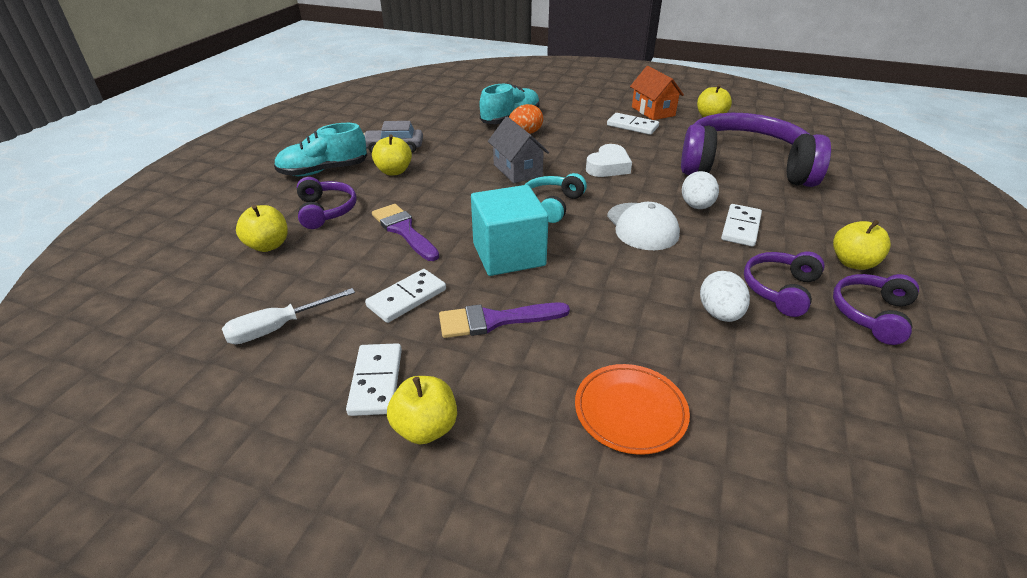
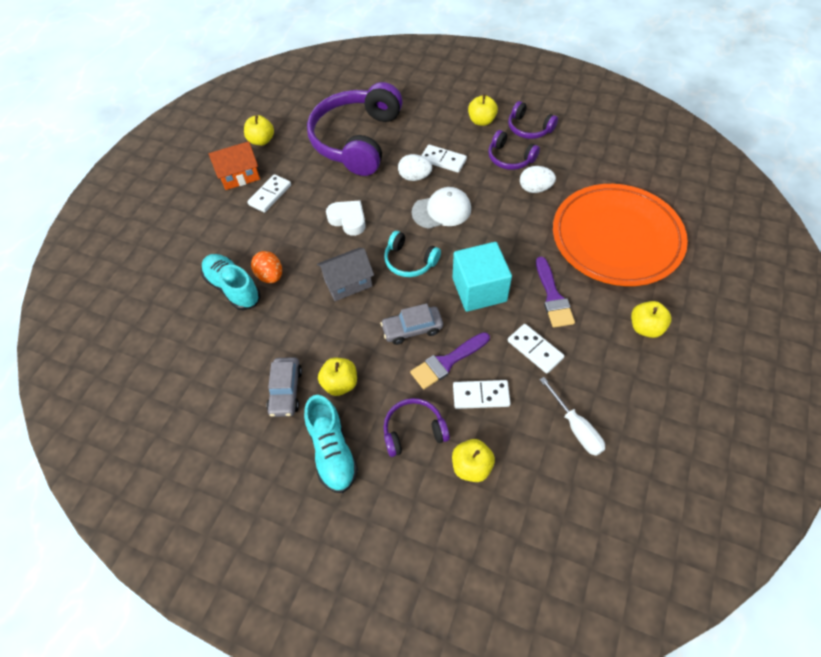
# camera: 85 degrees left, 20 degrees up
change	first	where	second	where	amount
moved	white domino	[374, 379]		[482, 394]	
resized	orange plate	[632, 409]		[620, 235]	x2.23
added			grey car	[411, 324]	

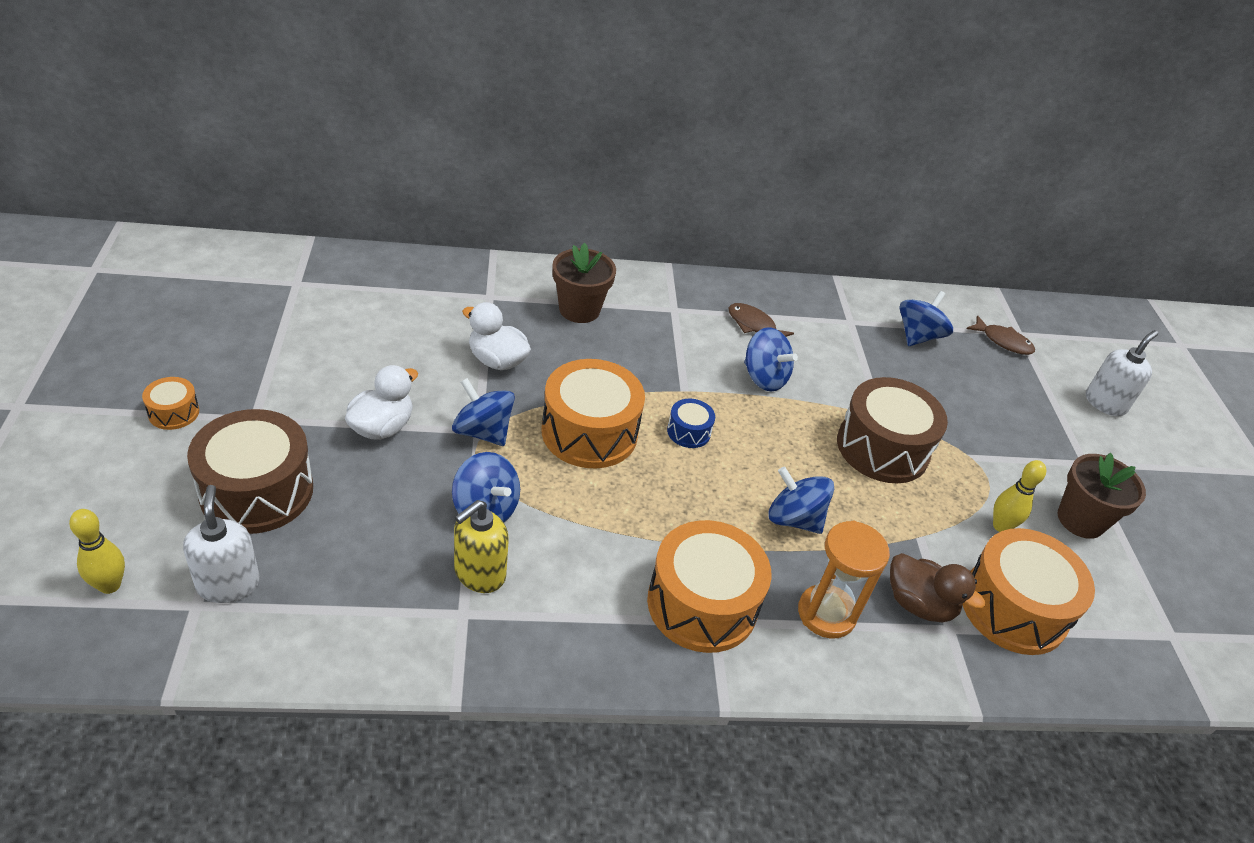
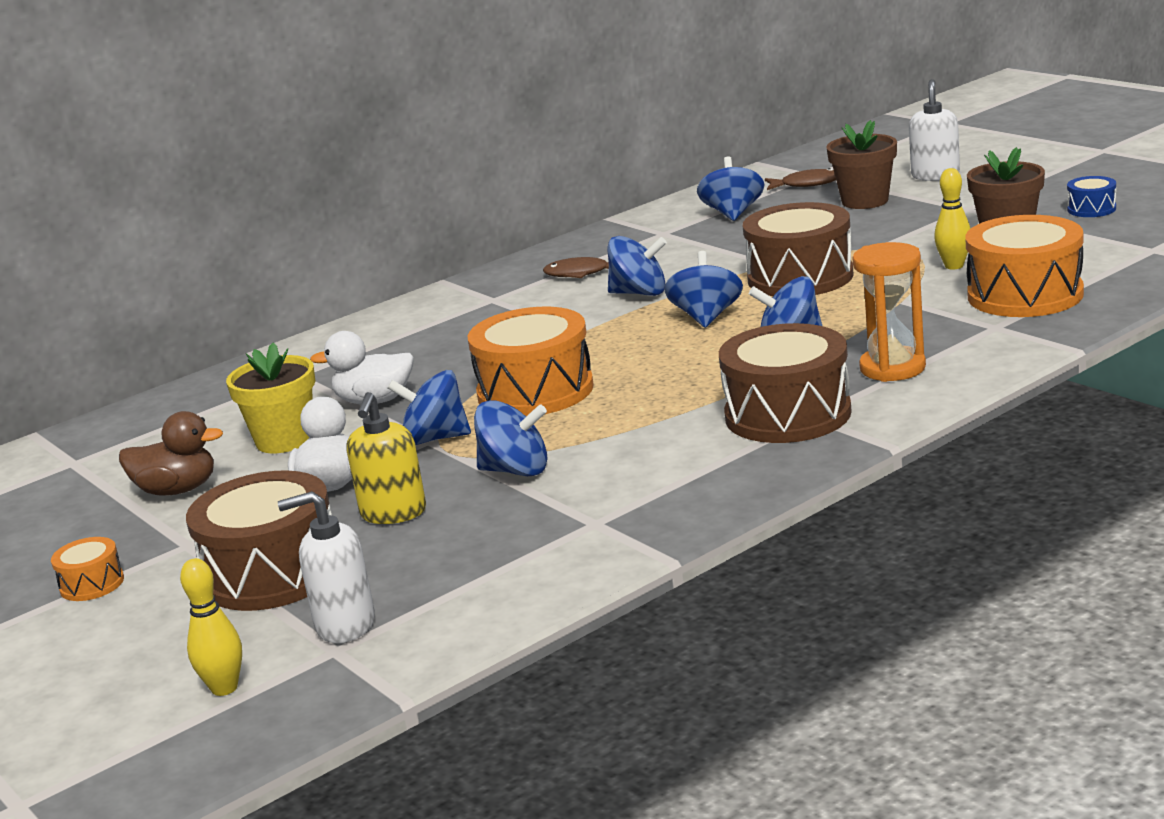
# camera: 25 degrees left, 20 degrees down
change	first	where	second	where	amount
turned	white soap dispenser	[221, 544]		[326, 567]	45 degrees counterclockwise
moved	yellow soap dispenser	[481, 546]		[386, 458]	
moved	brown flower pot	[584, 283]		[861, 164]	
recoloured	orange drum	[709, 586]	brown drum	[785, 383]	
moved	blue drum	[691, 423]		[1091, 196]	
moved	brown duck	[937, 587]		[171, 453]	
added			yellow flower pot	[270, 398]	
added			blue spinning top	[703, 289]	

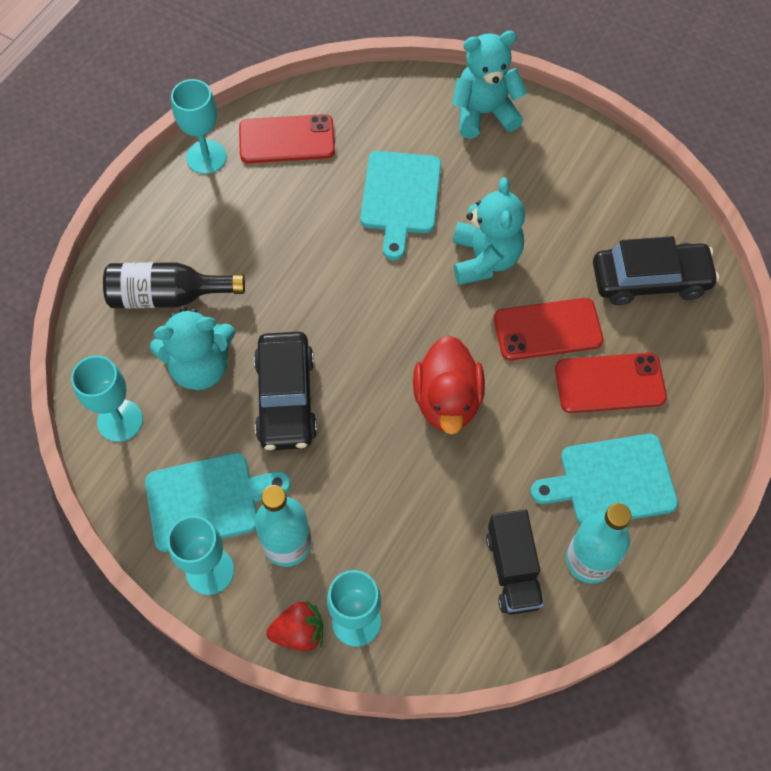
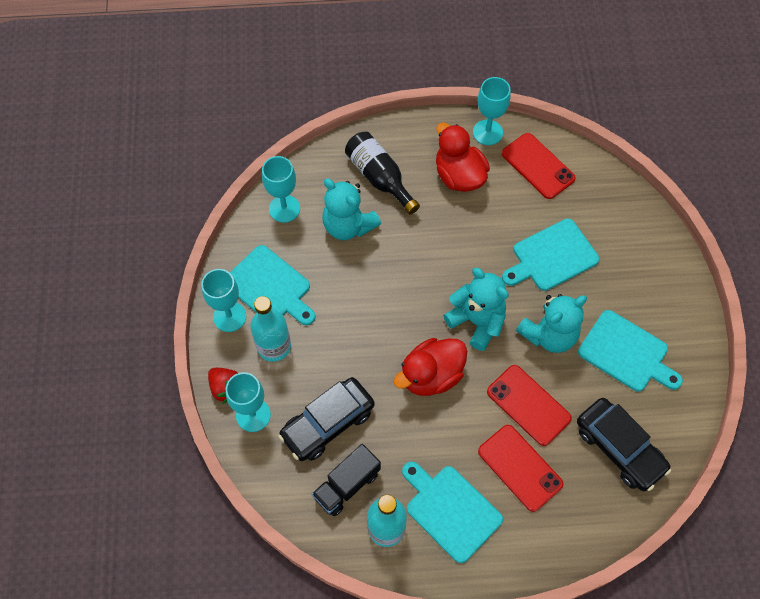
# camera: 55 degrees right, 0 degrees up
change	first	where	second	where	amount
moved	black car	[285, 391]		[326, 419]	
moved	turquoise teddy bear	[489, 84]		[476, 309]	
added			red duck	[463, 157]	
added			turquoise cutting board	[630, 351]	

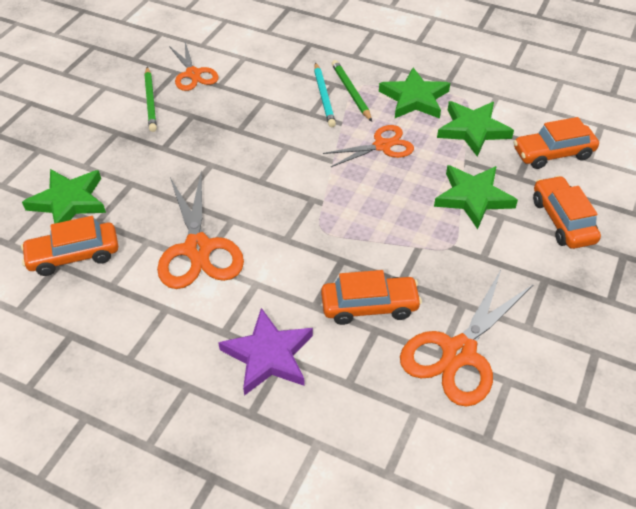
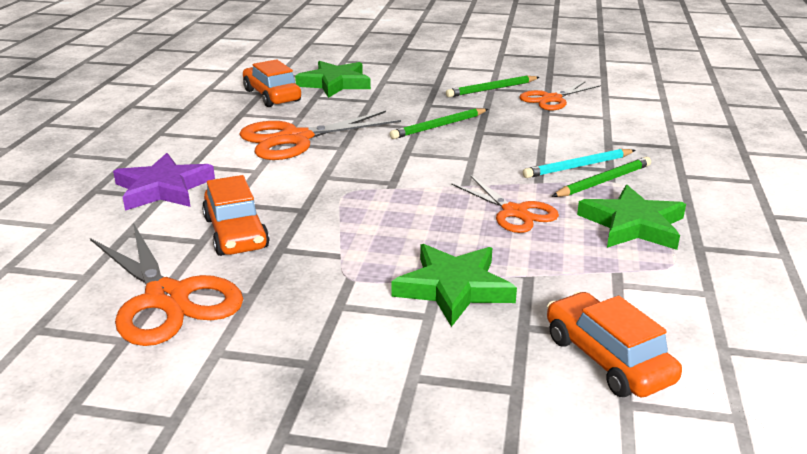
# camera: 75 degrees right, 20 degrees down
change	first	where	second	where	amount
turned	orange scissors	[467, 338]		[166, 284]	150 degrees counterclockwise
removed	green star	[475, 129]			
removed	orange car	[567, 212]			
added			green pencil	[439, 123]	

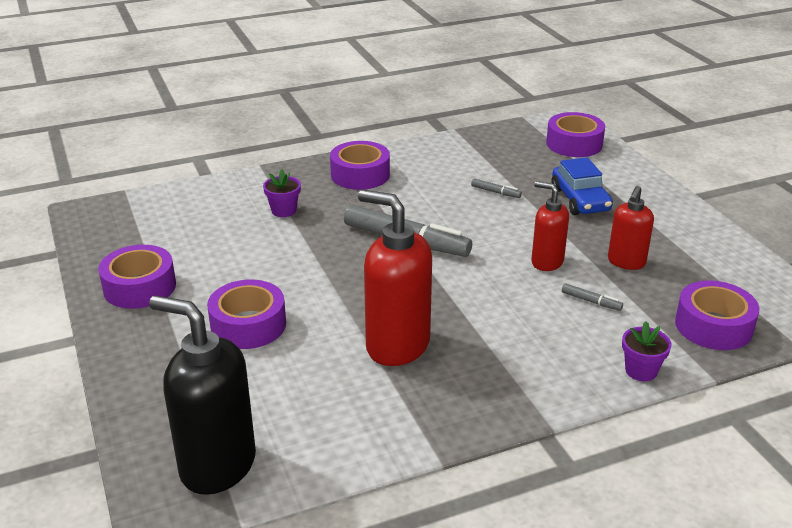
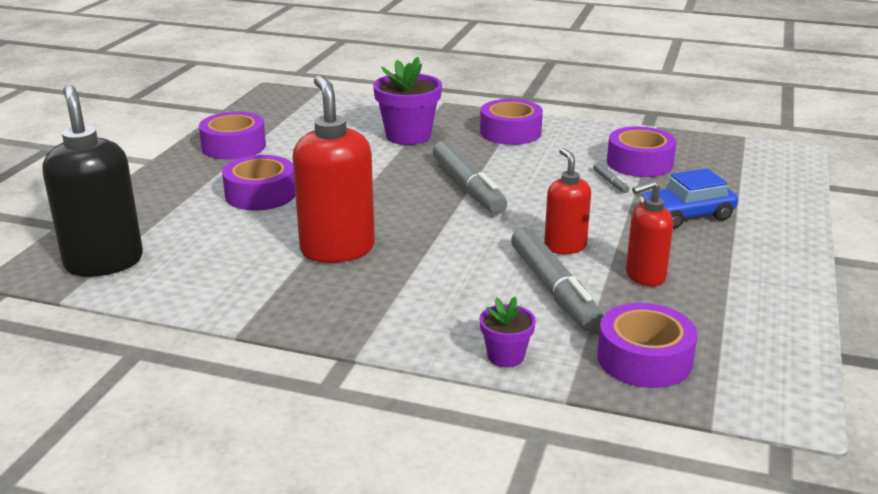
# camera: 40 degrees right, 5 degrees down
change	first	where	second	where	amount
resized	purple flower pot	[282, 193]		[407, 101]	x1.85
moved	purple tape	[575, 134]		[641, 152]	
turned	blue car	[582, 186]		[688, 198]	45 degrees clockwise
resized	grey marker	[592, 297]		[557, 279]	x2.39

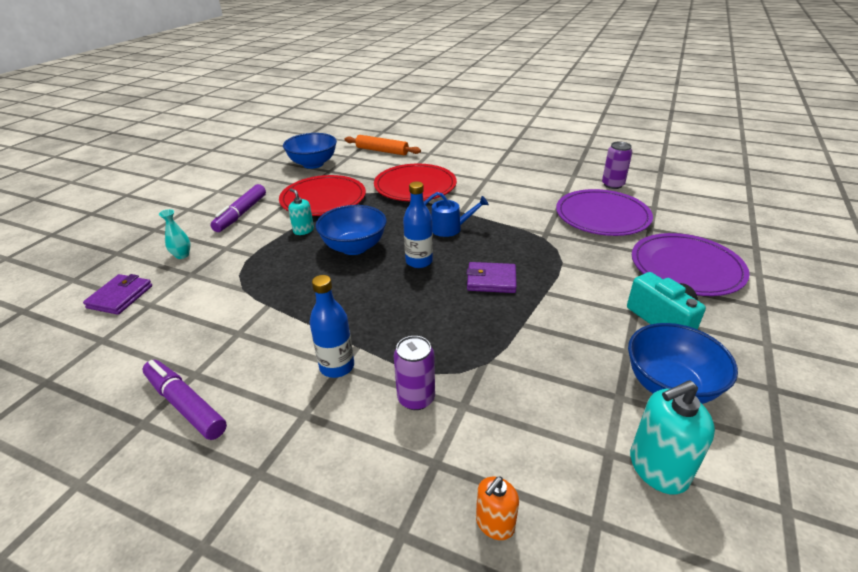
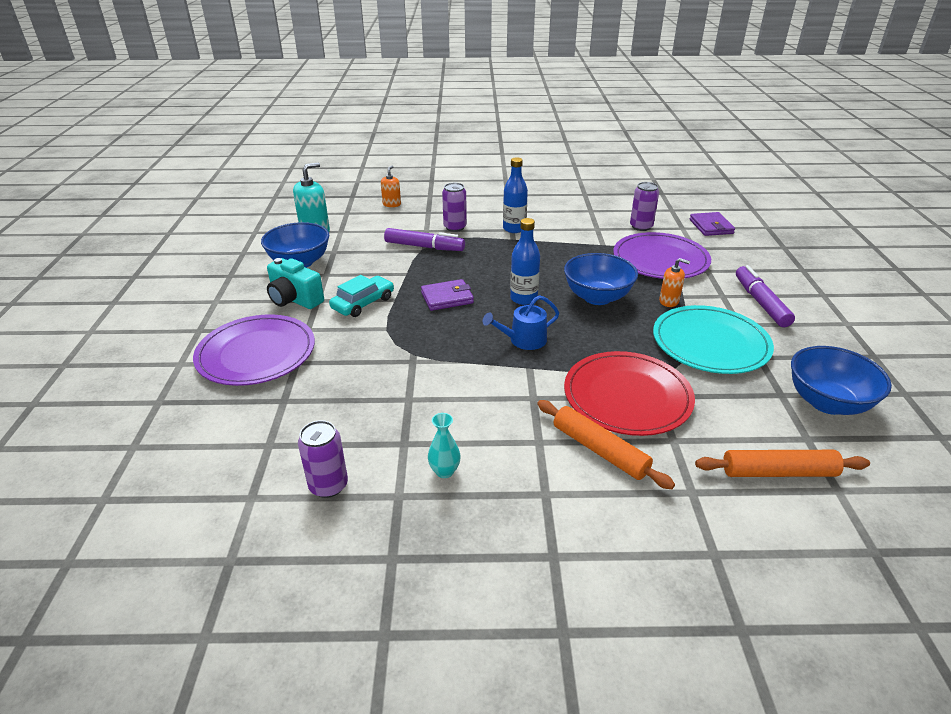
# camera: 155 degrees right, 0 degrees up
change	first	where	second	where	amount
moved	purple marker	[184, 400]		[424, 239]	
moved	turquoise vase	[175, 234]		[444, 445]	
recoloured	red plate	[322, 195]	turquoise plate	[713, 339]	
recoloured	turquoise soap dispenser	[301, 211]	orange soap dispenser	[674, 282]	
moved	purple plate	[604, 212]		[662, 255]	
added			turquoise car	[361, 296]	
added			orange rolling pin	[606, 444]	
added			purple can	[644, 206]	

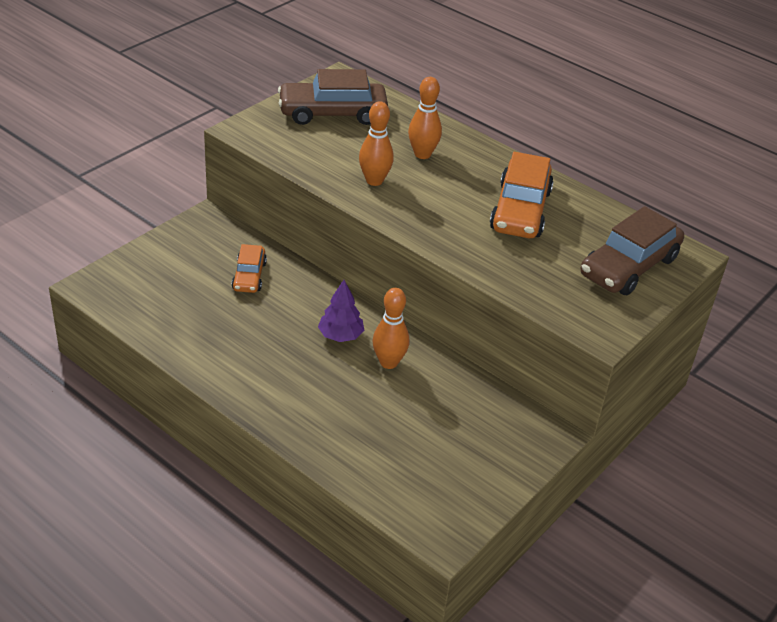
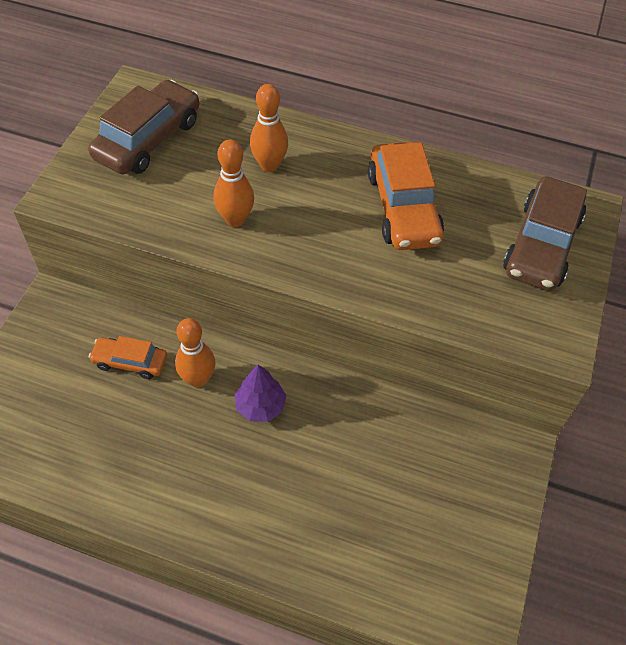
# camera: 20 degrees left, 15 degrees up
change	first	where	second	where	amount
turned	orange car	[249, 268]		[128, 357]	120 degrees clockwise
turned	brown car	[333, 97]		[143, 127]	150 degrees clockwise
moved	orange bowling pin	[391, 328]		[195, 353]	

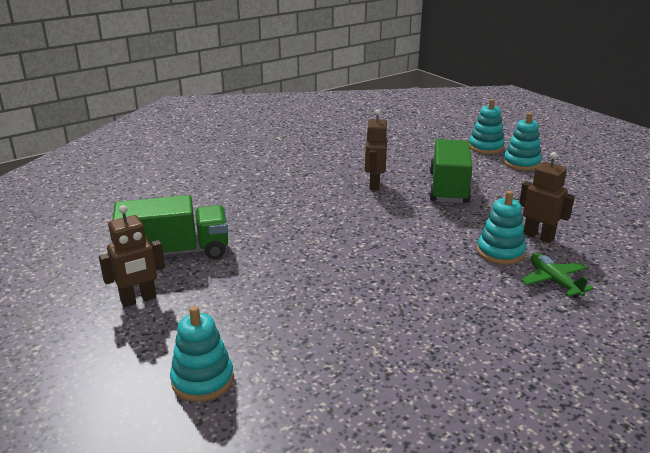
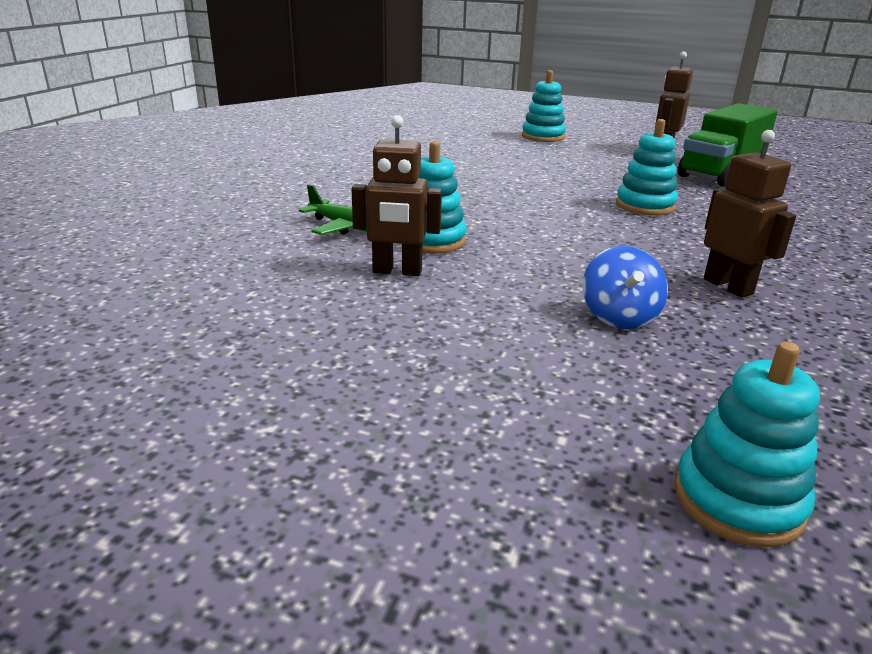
# camera: 145 degrees right, 0 degrees up
change	first	where	second	where	amount
replaced	green truck	[450, 171]	blue spinning top	[625, 287]	
moved	turquoise stacking toy	[522, 142]		[647, 167]	

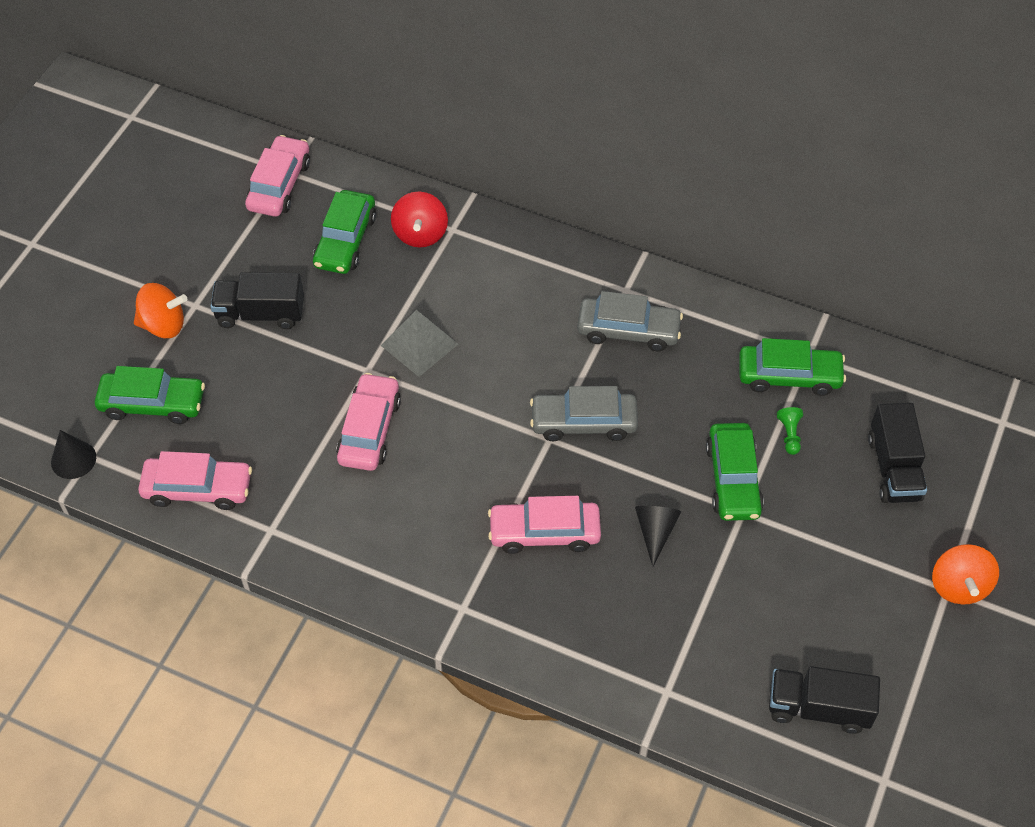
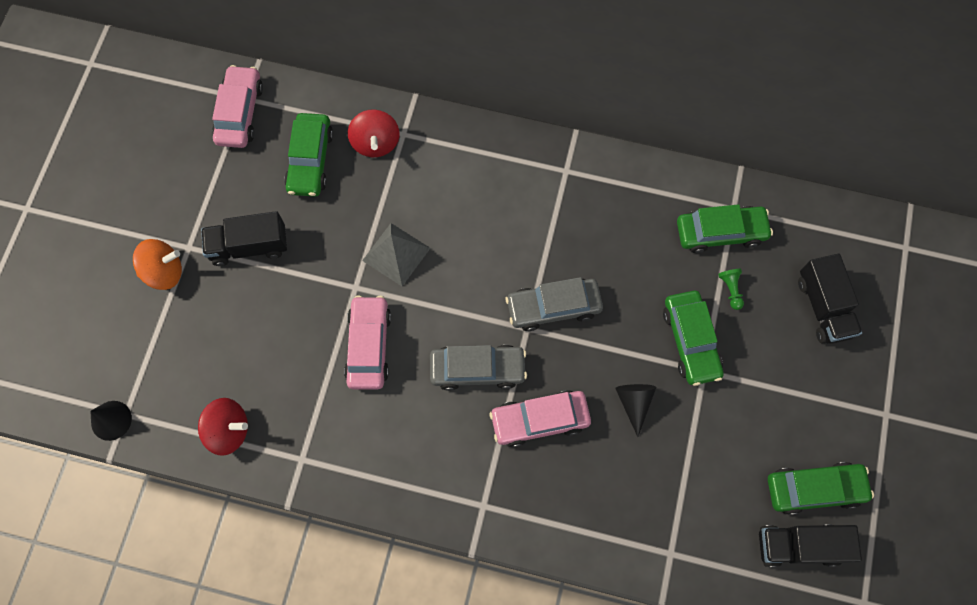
# camera: 10 degrees left, 15 degrees up
change	first	where	second	where	amount
moved	green car	[150, 395]		[821, 488]	
replaced	pink car	[195, 480]	red spinning top	[223, 427]	
moved	grey car	[630, 321]		[478, 368]	
removed	orange spinning top	[965, 574]			

